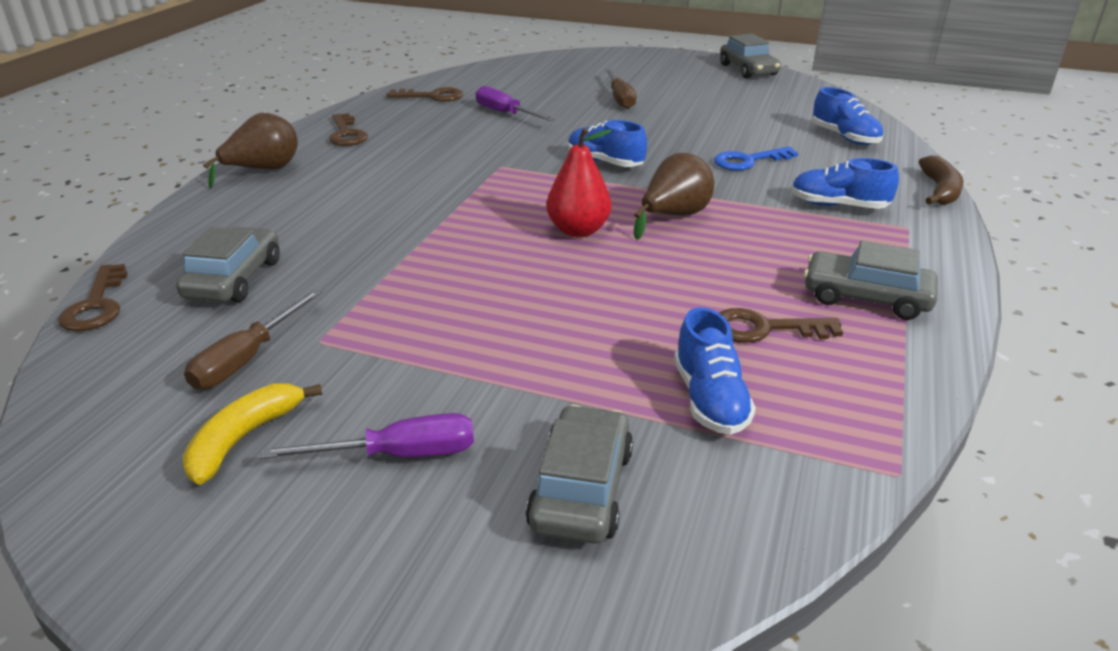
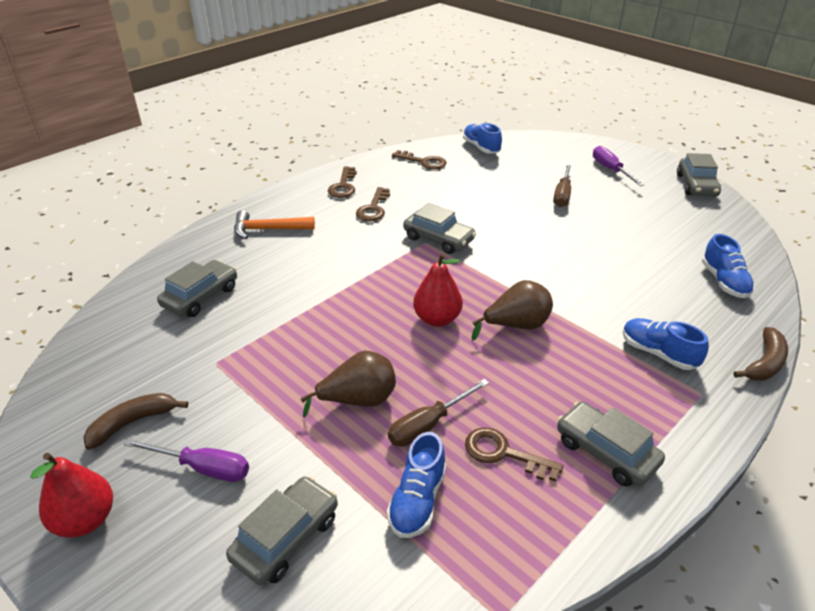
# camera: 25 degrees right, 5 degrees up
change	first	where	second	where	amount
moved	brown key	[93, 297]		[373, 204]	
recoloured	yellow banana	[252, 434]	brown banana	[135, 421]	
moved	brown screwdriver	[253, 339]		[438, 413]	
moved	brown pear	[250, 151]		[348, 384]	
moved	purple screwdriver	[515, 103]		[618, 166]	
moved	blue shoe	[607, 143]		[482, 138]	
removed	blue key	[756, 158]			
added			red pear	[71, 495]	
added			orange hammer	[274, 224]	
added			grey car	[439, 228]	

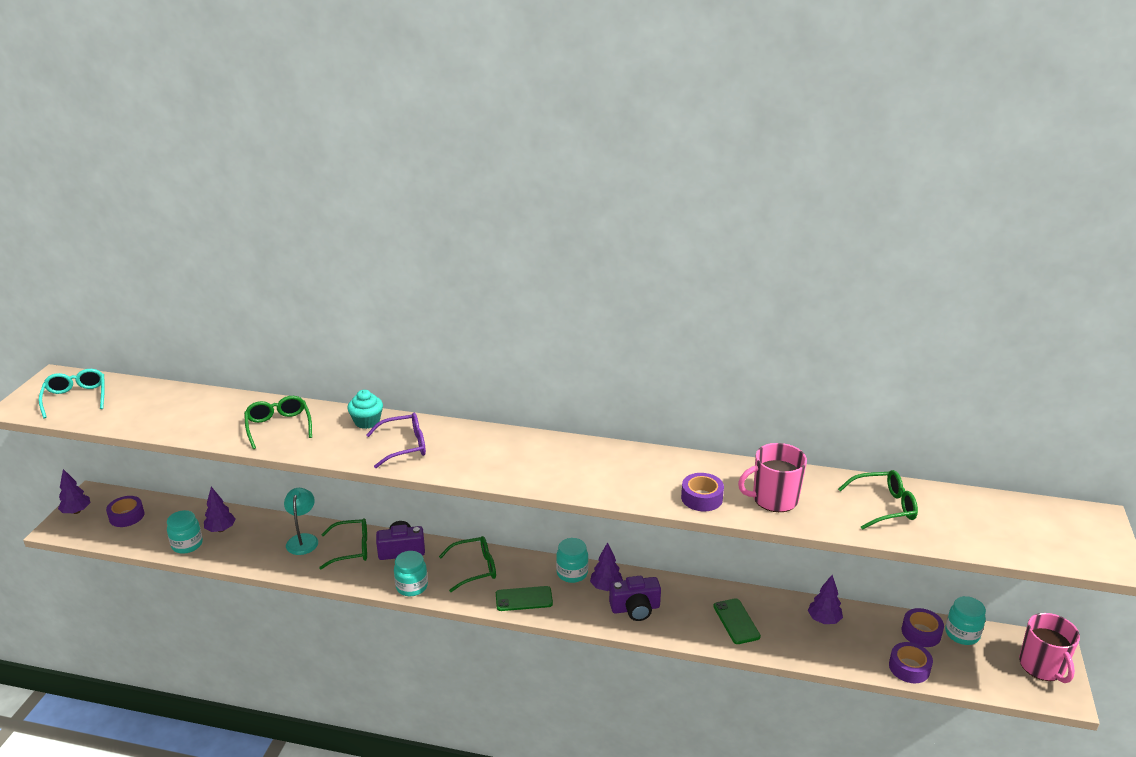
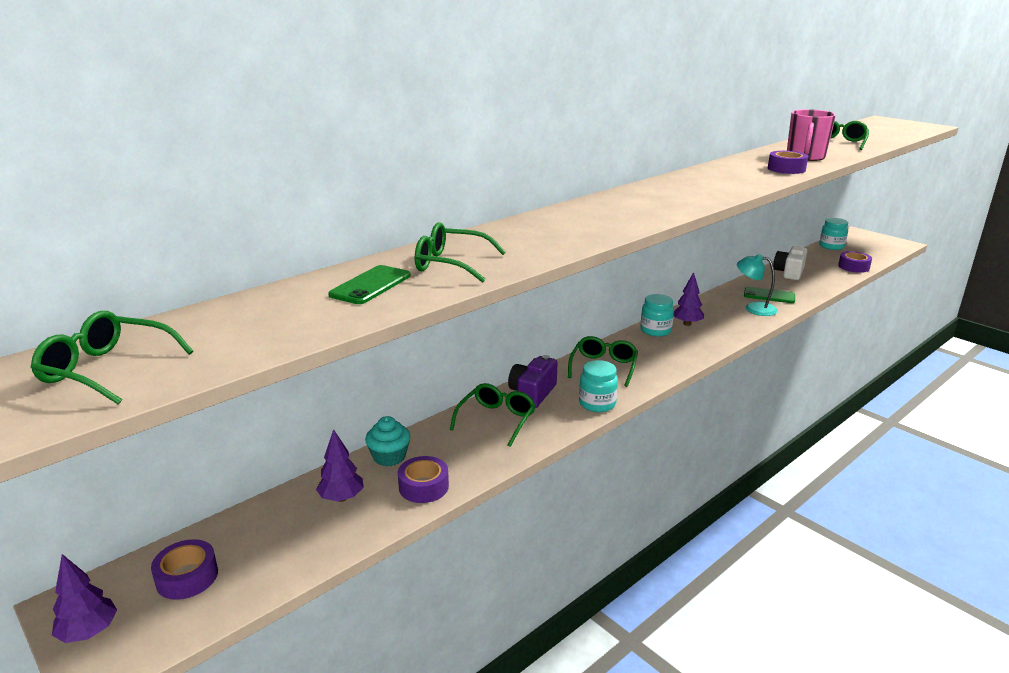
# camera: 55 degrees left, 5 degrees down
change	first	where	second	where	amount
recoloured	turquoise glasses	[72, 394]	green glasses	[111, 357]	
removed	turquoise jar	[185, 532]			
moved	turquoise lamp	[301, 521]		[757, 285]	
moved	turquoise cupcake	[365, 409]		[387, 441]	
removed	purple glasses	[396, 440]			
moved	green phone	[524, 598]		[369, 284]	
removed	purple camera	[635, 598]			
replaced	purple tree	[825, 599]	white camera	[790, 262]	
moved	purple tape	[923, 627]		[423, 479]	
removed	pink mug	[1049, 648]			

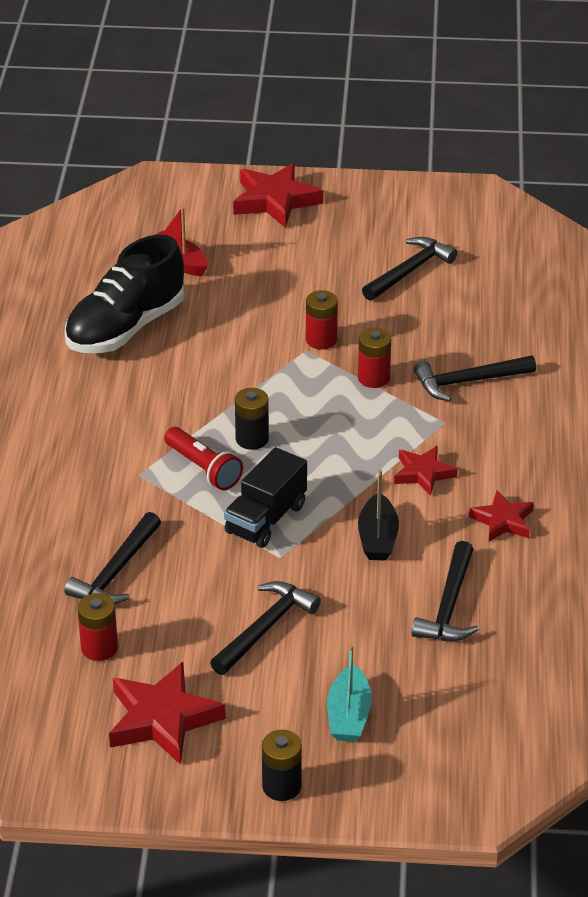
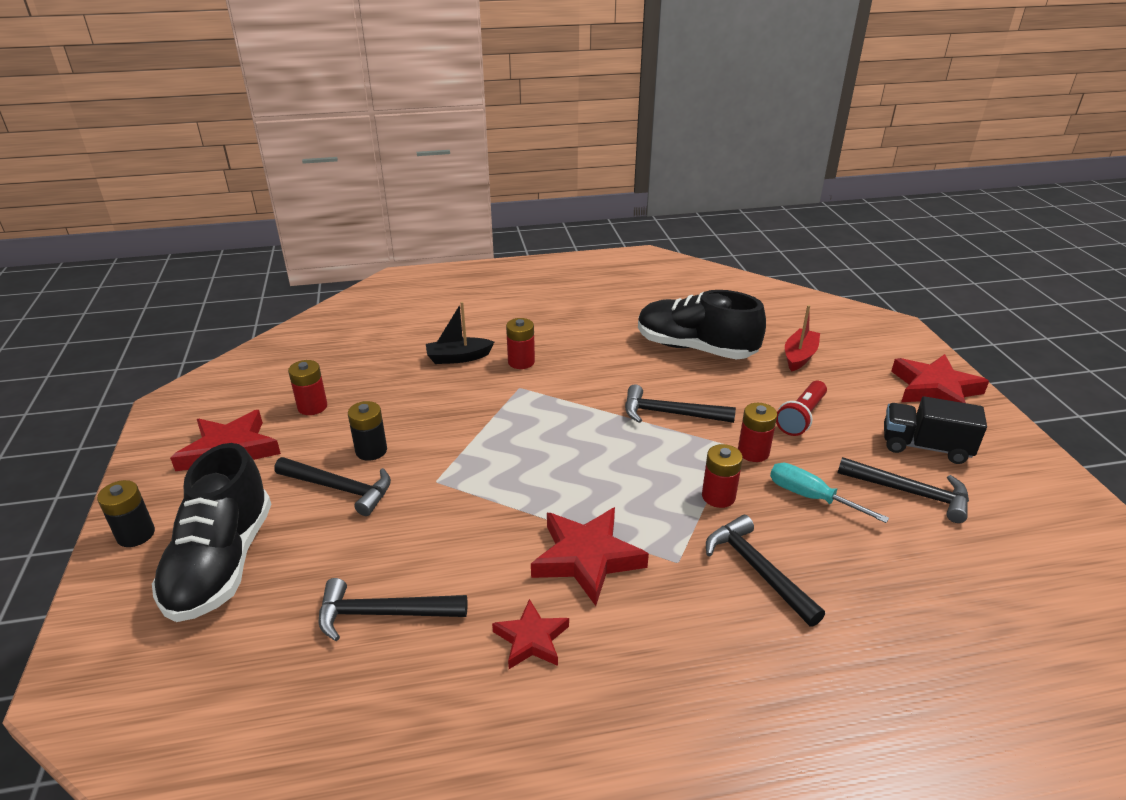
# camera: 75 degrees right, 5 degrees down
change	first	where	second	where	amount
moved	black hammer	[113, 558]		[680, 404]	
moved	red flashlight	[203, 458]		[801, 408]	
moved	black truck	[265, 497]		[935, 430]	
moved	black battery	[252, 419]		[367, 431]	
replaced	turquoise boat	[349, 693]	black shoe	[211, 532]	
moved	black boat	[378, 515]		[460, 333]	
resized	red star	[426, 471]		[590, 556]	x1.66
added			red battery	[520, 343]	
added			turquoise screwdriver	[829, 493]	

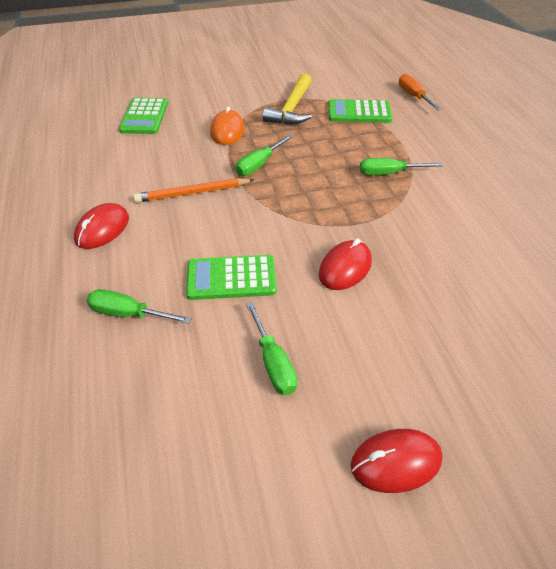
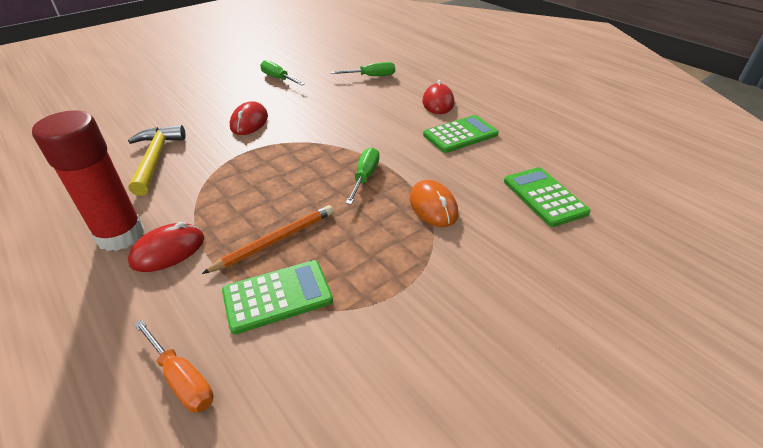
# camera: 155 degrees right, 5 degrees down
change	first	where	second	where	amount
moved	orange pencil	[193, 190]		[268, 239]	
moved	green calculator	[231, 277]		[461, 134]	
moved	yellow hammer	[287, 99]		[157, 160]	
moved	red mouse	[397, 461]		[166, 247]	
removed	green screwdriver	[401, 166]			
added			red glue stick	[88, 180]	

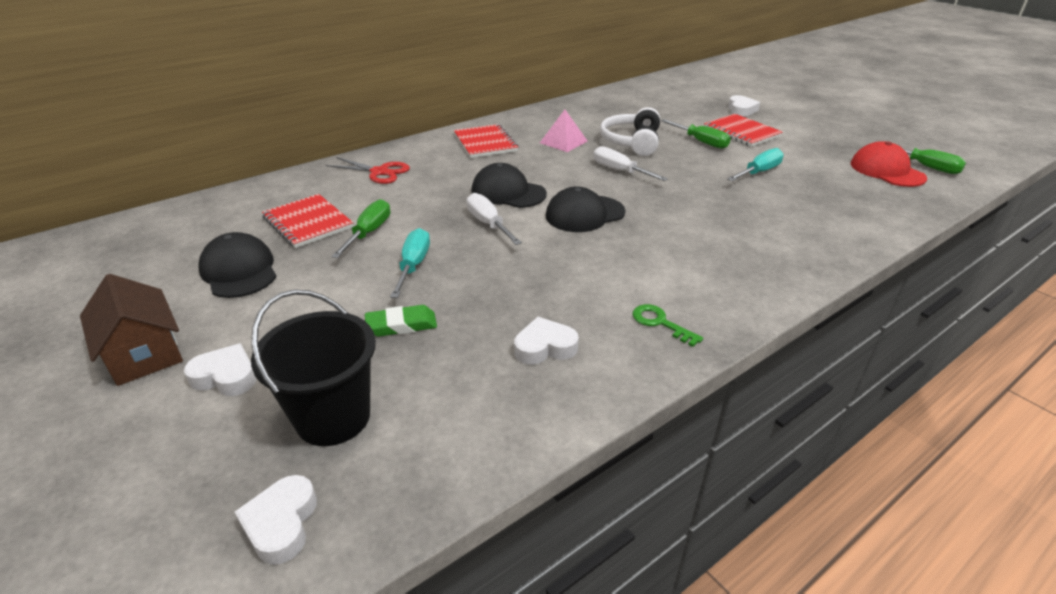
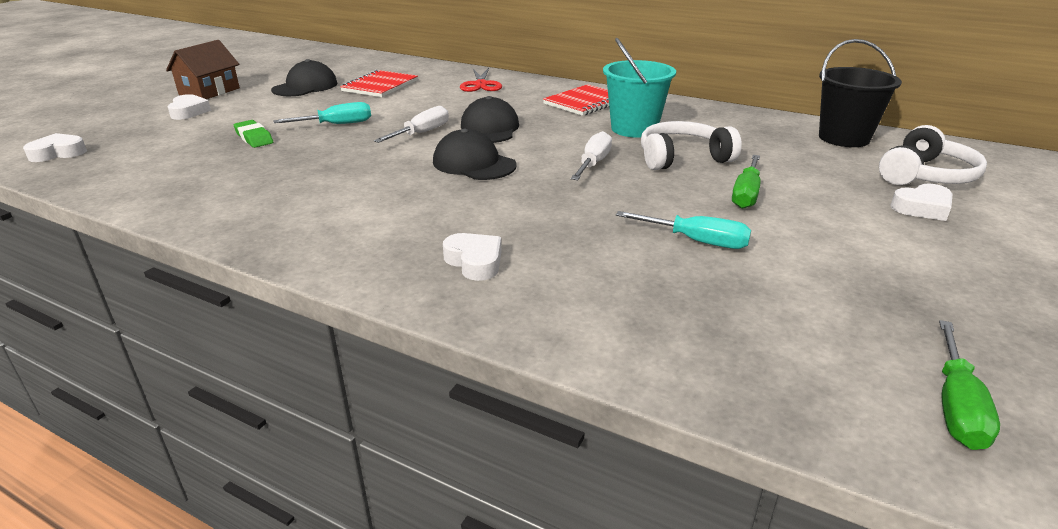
# camera: 65 degrees right, 5 degrees down
change	first	where	second	where	amount
moved	black bucket	[313, 367]		[860, 93]	
removed	green screwdriver	[360, 228]			
moved	white heart	[546, 341]		[472, 257]	
replaced	pink pyramid	[563, 131]	turquoise bucket	[639, 88]	
removed	green key	[668, 325]			
removed	red notebook	[743, 130]			
removed	red cap	[889, 164]			
added			white headphones	[933, 155]	

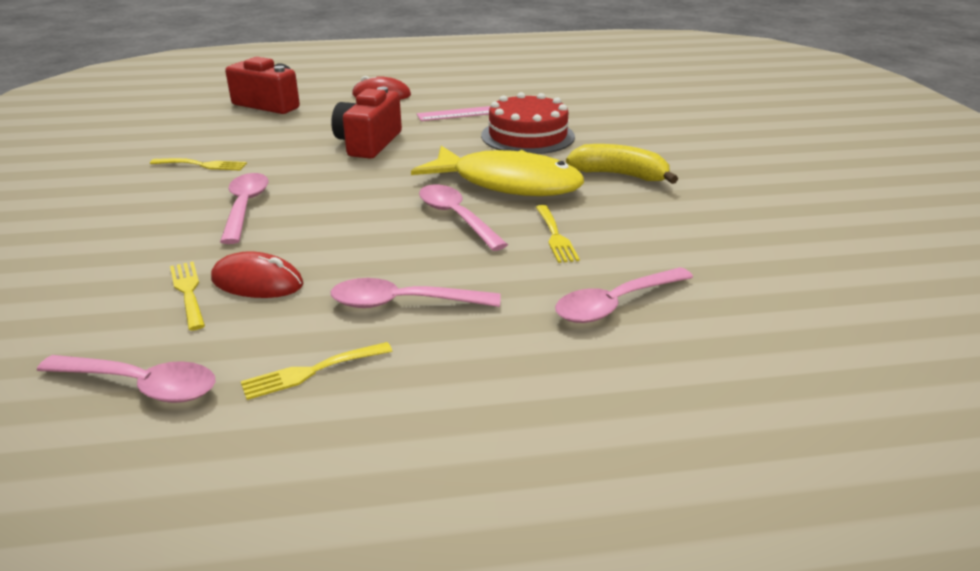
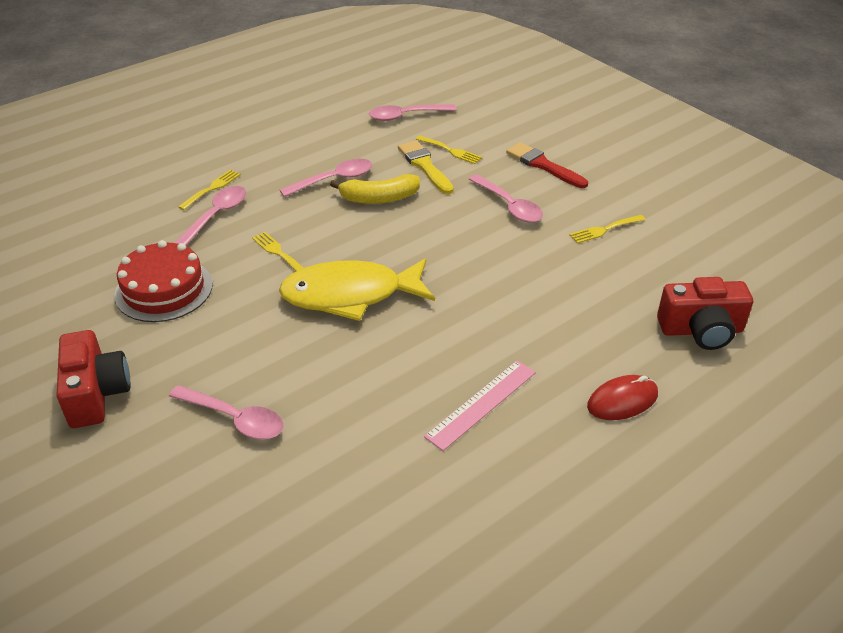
# camera: 150 degrees right, 10 degrees up
change	first	where	second	where	amount
replaced	red mouse	[257, 274]	yellow brush	[426, 167]	
moved	yellow fork	[316, 371]		[209, 190]	
moved	red camera	[366, 122]		[93, 379]	
moved	pink spoon	[463, 217]		[226, 412]	
moved	red cake	[528, 123]		[163, 281]	
moved	yellow banana	[622, 164]		[375, 189]	
added			red brush	[547, 165]	

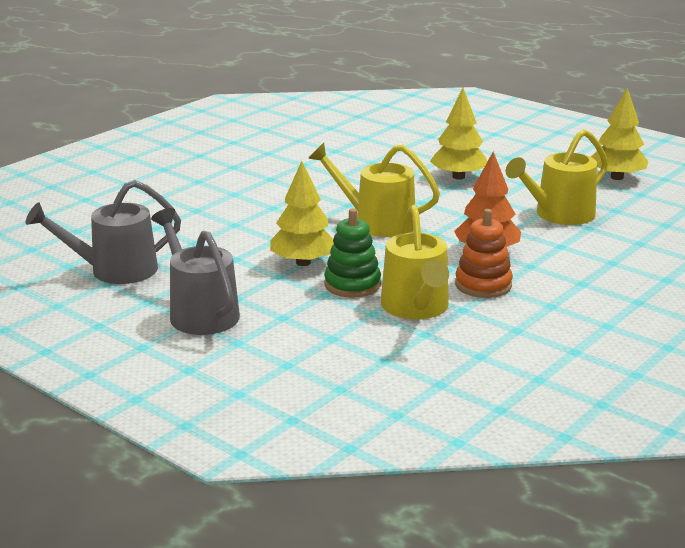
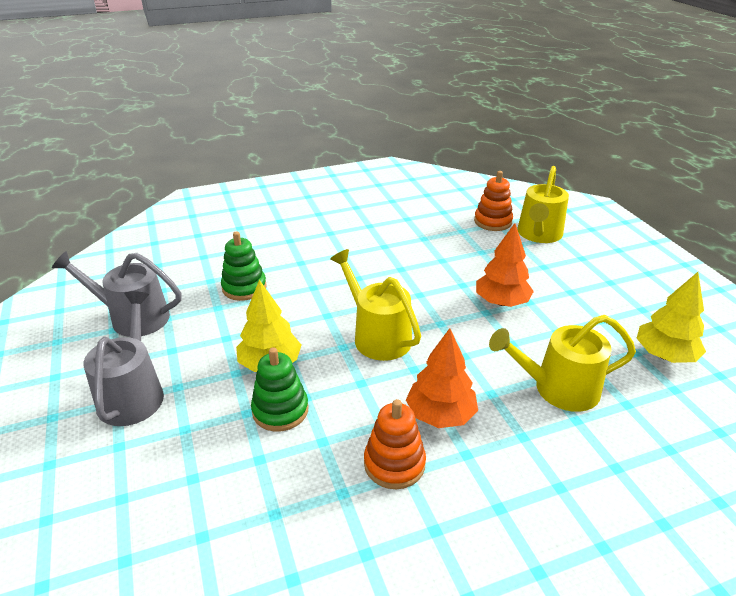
# camera: 30 degrees right, 10 degrees up
change	first	where	second	where	amount
moved	yellow watering can	[415, 262]		[543, 204]	
recoloured	yellow tree	[459, 134]	orange tree	[505, 265]	
added			green stacking toy	[244, 266]	
added			orange stacking toy	[493, 201]	

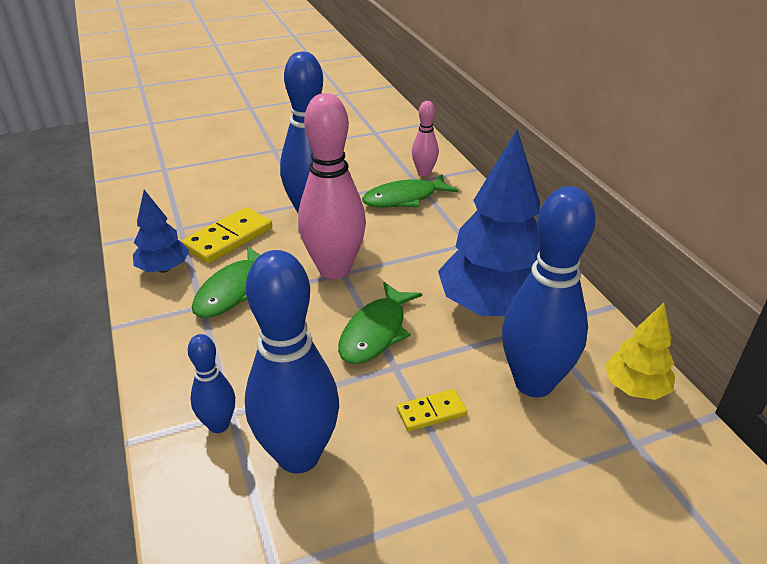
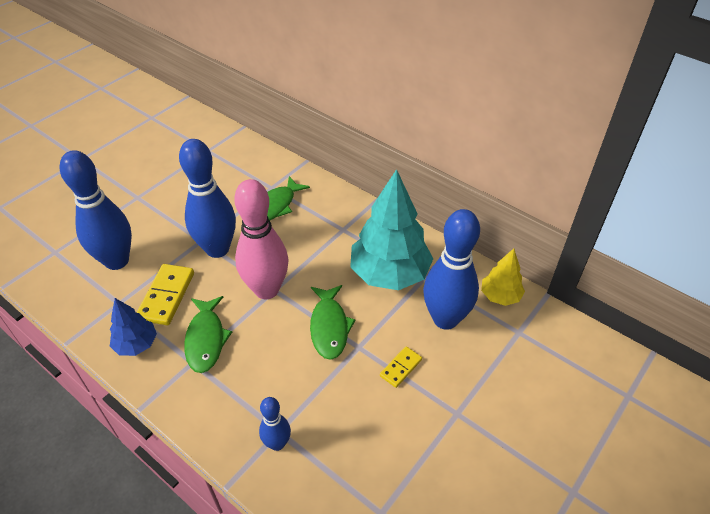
# camera: 30 degrees left, 10 degrees up
change	first	where	second	where	amount
moved	blue bowling pin	[292, 362]		[96, 210]	
removed	pink bowling pin	[425, 138]			
recoloured	blue tree	[489, 223]	turquoise tree	[391, 229]	

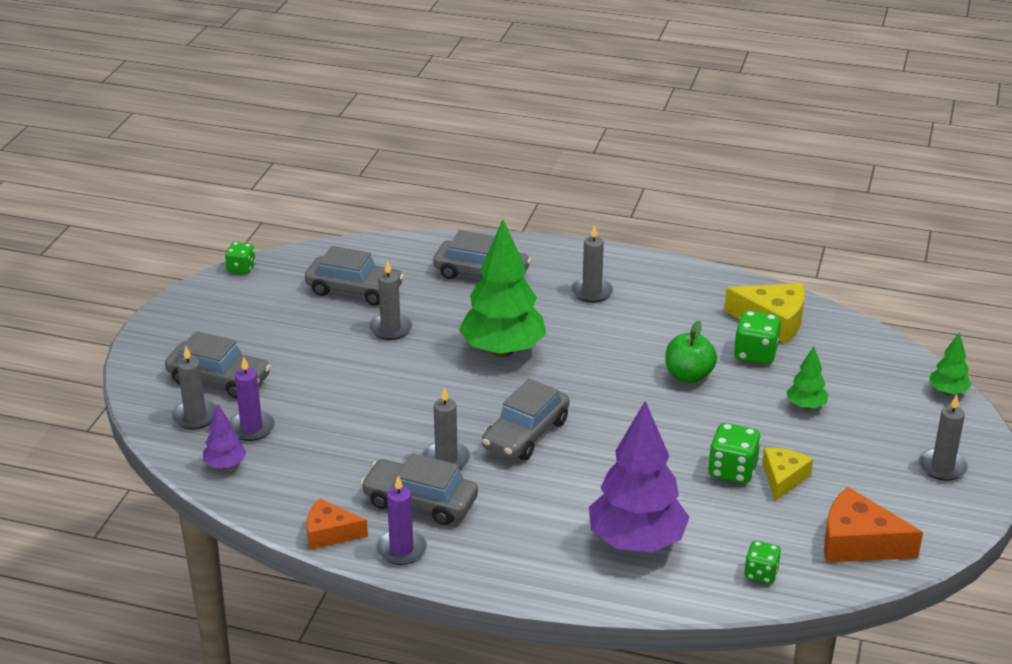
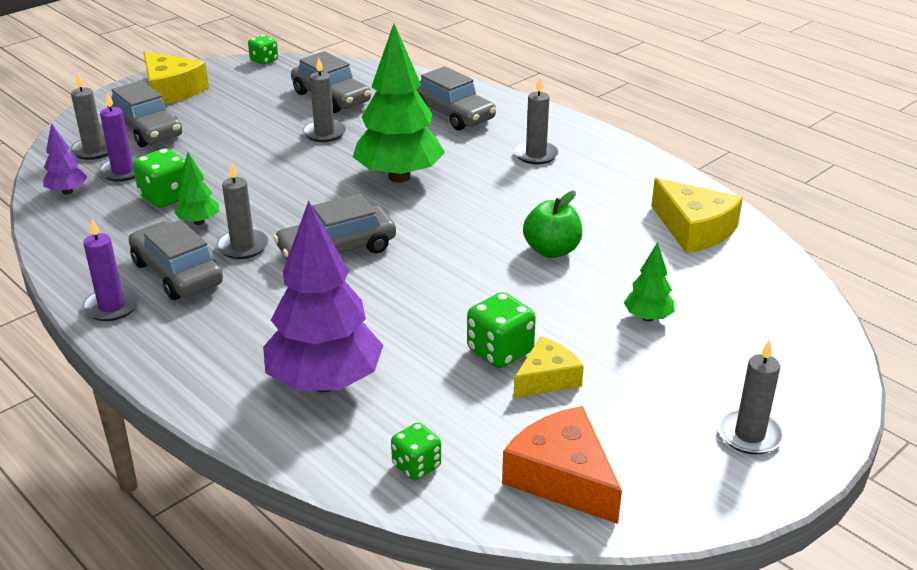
# camera: 30 degrees right, 0 degrees up
change	first	where	second	where	amount
removed	orange cheese	[337, 524]			
moved	green dice	[757, 338]		[159, 178]	
moved	green tree	[950, 363]		[196, 188]	
added			yellow cheese	[176, 78]	

